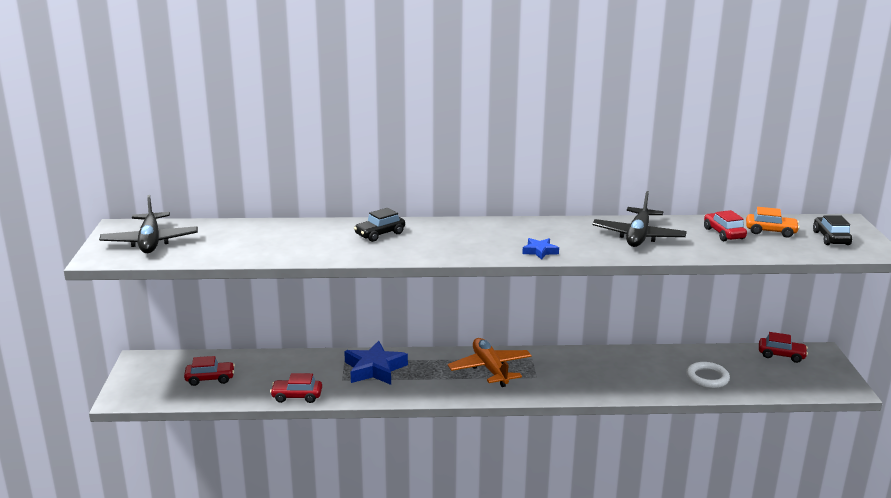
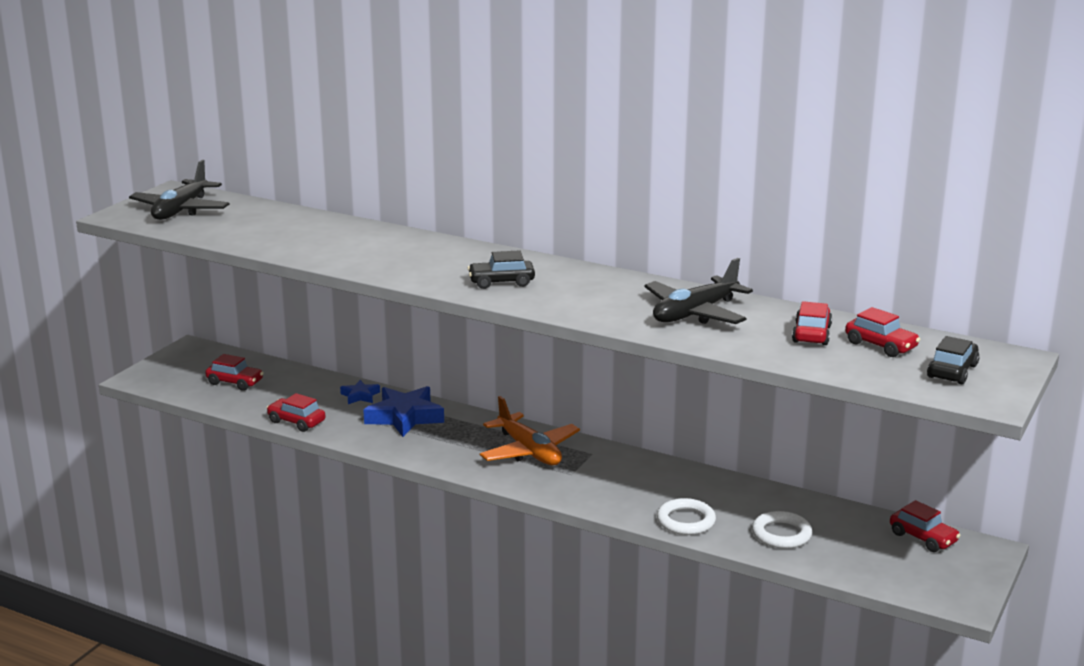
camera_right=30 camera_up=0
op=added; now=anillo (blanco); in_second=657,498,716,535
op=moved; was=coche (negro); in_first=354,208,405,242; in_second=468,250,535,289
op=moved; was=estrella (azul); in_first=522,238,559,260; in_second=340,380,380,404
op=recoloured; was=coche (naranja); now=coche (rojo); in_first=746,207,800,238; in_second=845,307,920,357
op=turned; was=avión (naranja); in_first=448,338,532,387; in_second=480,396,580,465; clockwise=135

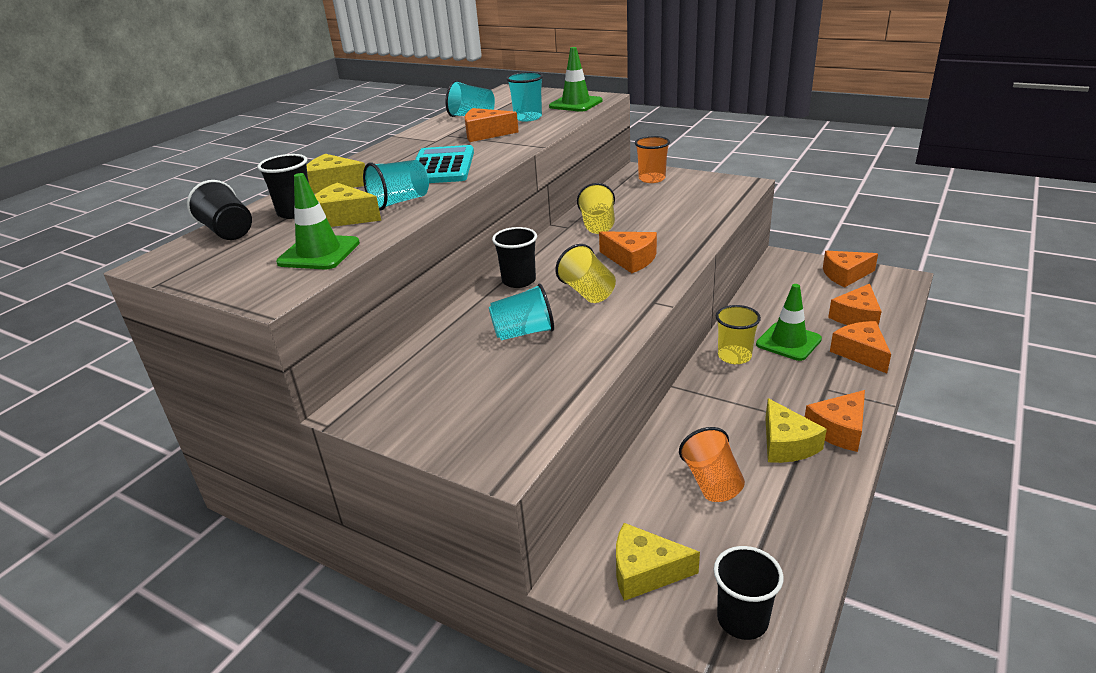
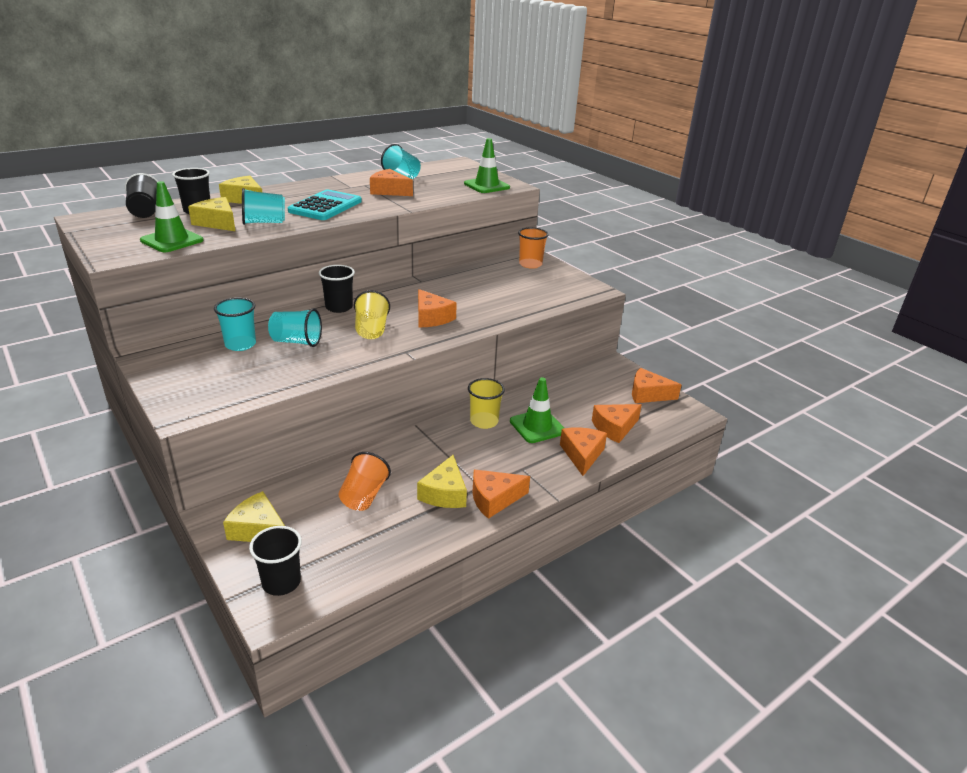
camera_right=20 camera_up=0
op=removed; was=vaso (amarillo); in_first=577,183,615,234
op=moved; was=vaso (turquesa); in_first=506,72,543,122; in_second=214,297,256,351

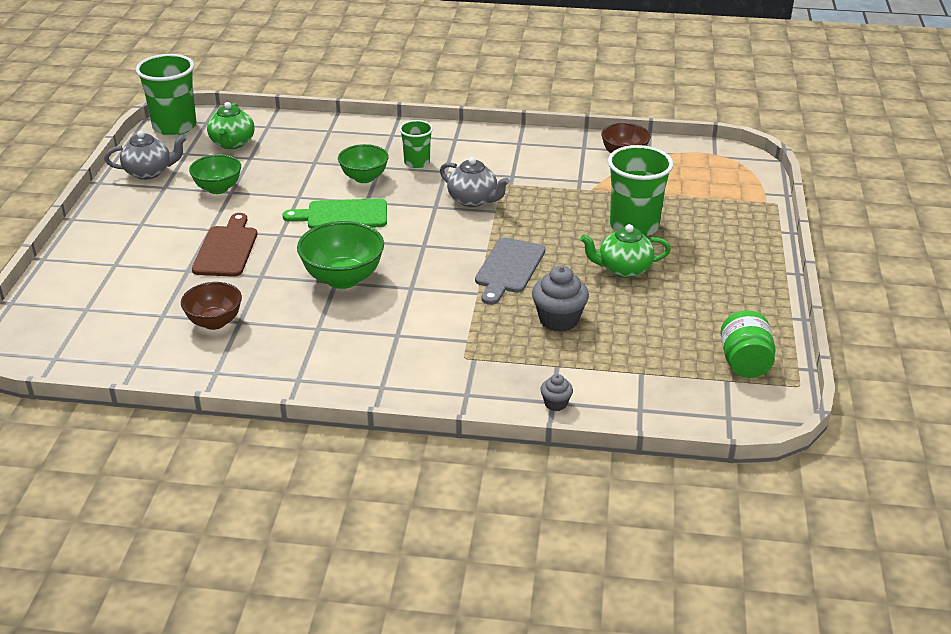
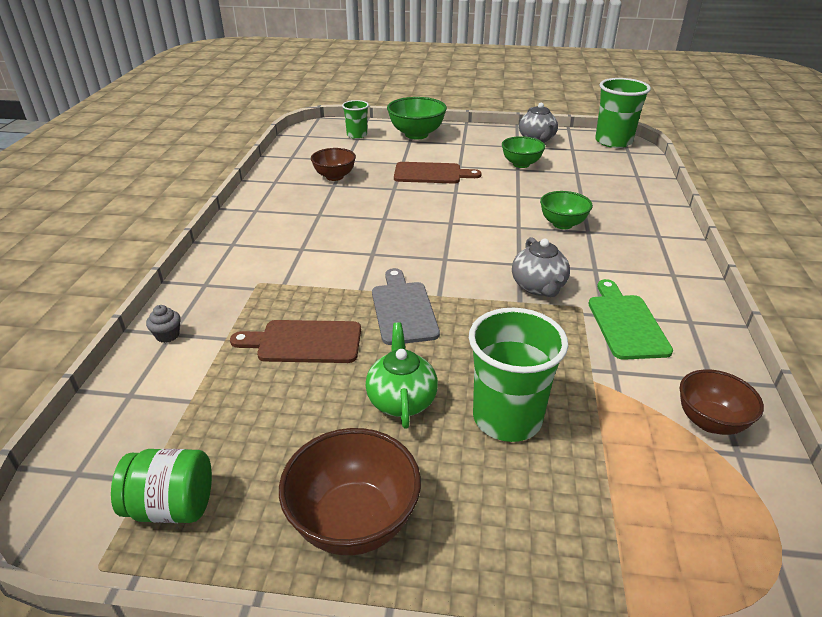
camera_right=90 camera_up=0
op=removed; was=tetera (verde); in_first=207,102,255,149
op=added; now=cuenco (marrón); in_second=279,428,421,555
op=moved; was=tabla de cortar (verde); in_first=282,199,387,229; in_second=588,279,673,360
op=moved; was=cuenco (verde); in_first=297,221,384,289; in_second=387,97,447,139
op=moved; was=vaso (verde); in_first=399,120,433,168; in_second=342,100,369,139
op=replaced; was=magdalena (gris); now=tabla de cortar (marrón); in_first=532,266,589,332; in_second=230,320,361,363
op=turned; was=tetera (gris); in_first=440,157,510,207; in_second=512,237,570,297; clockwise=-45
op=turned; was=tabla de cortar (gris); in_first=475,237,545,305; in_second=372,268,440,345; clockwise=60

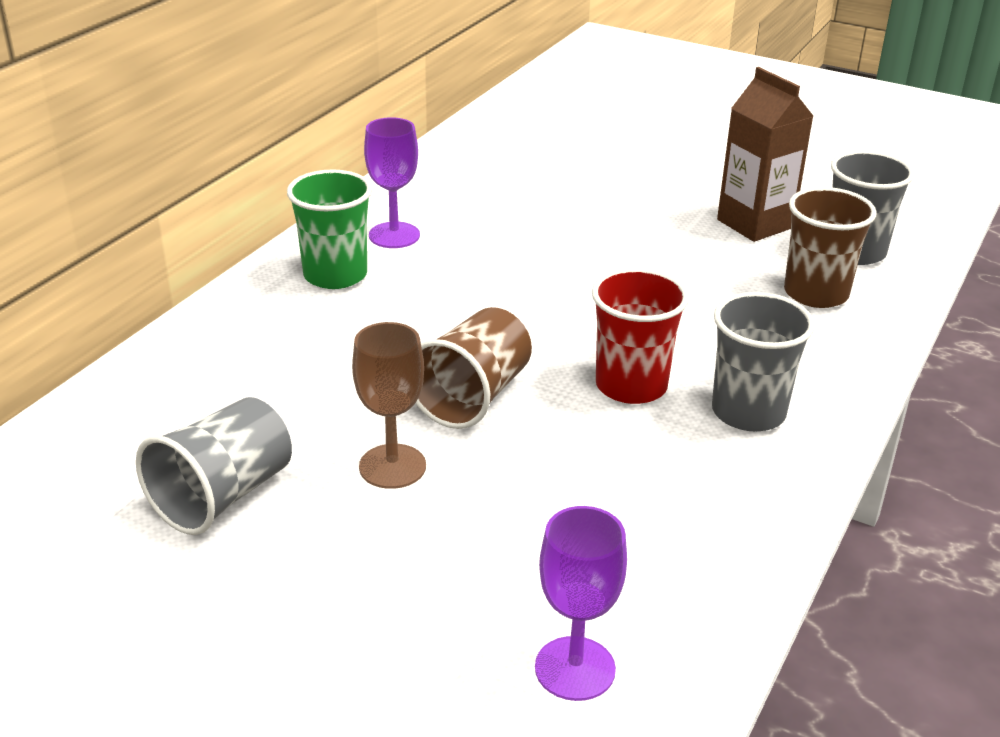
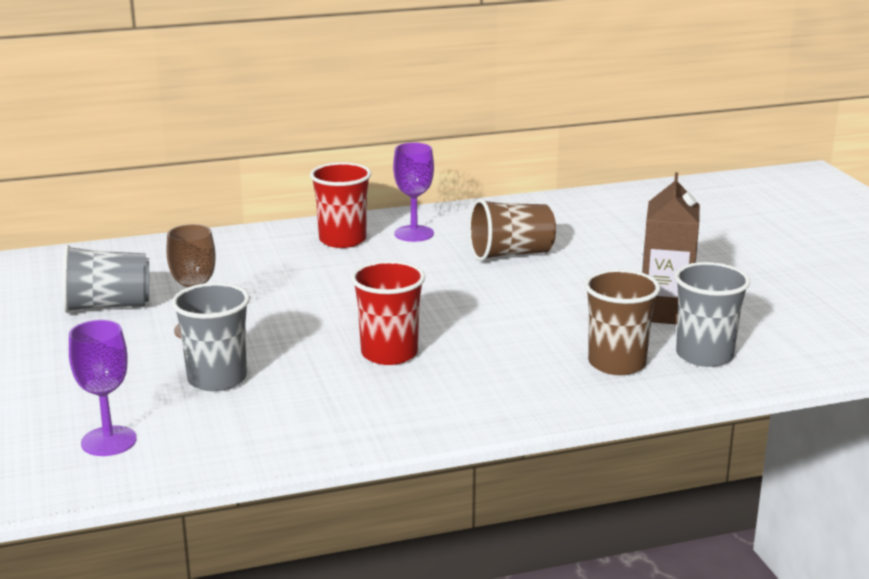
camera_right=45 camera_up=-10
op=moved; was=vaso (marrón); in_first=415,307,532,429; in_second=469,199,556,261
op=moved; was=vaso (gris); in_first=712,292,815,431; in_second=172,283,250,391
op=recoloured; was=vaso (verde); now=vaso (rojo); in_first=287,169,372,289; in_second=310,162,371,248

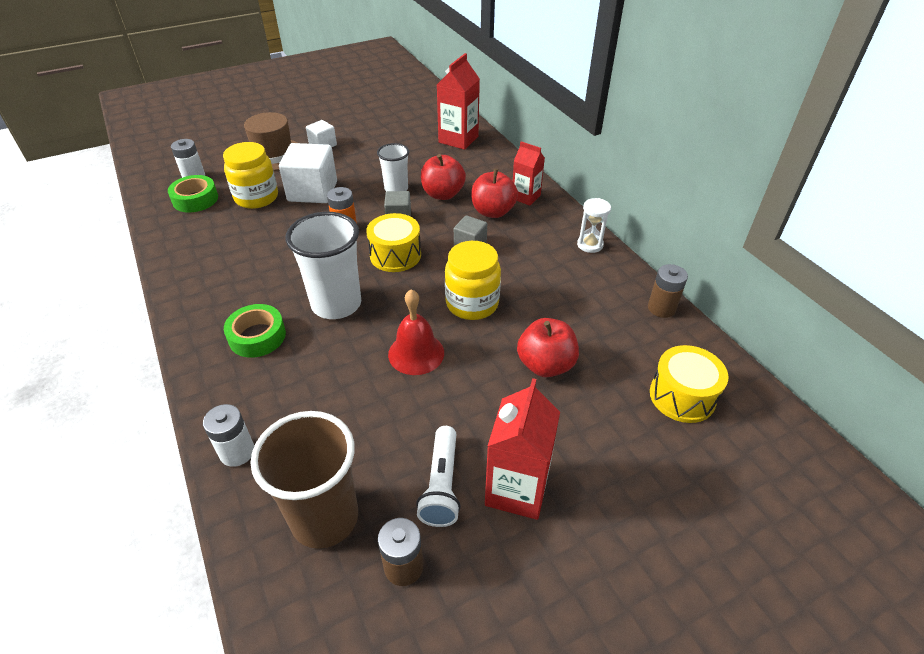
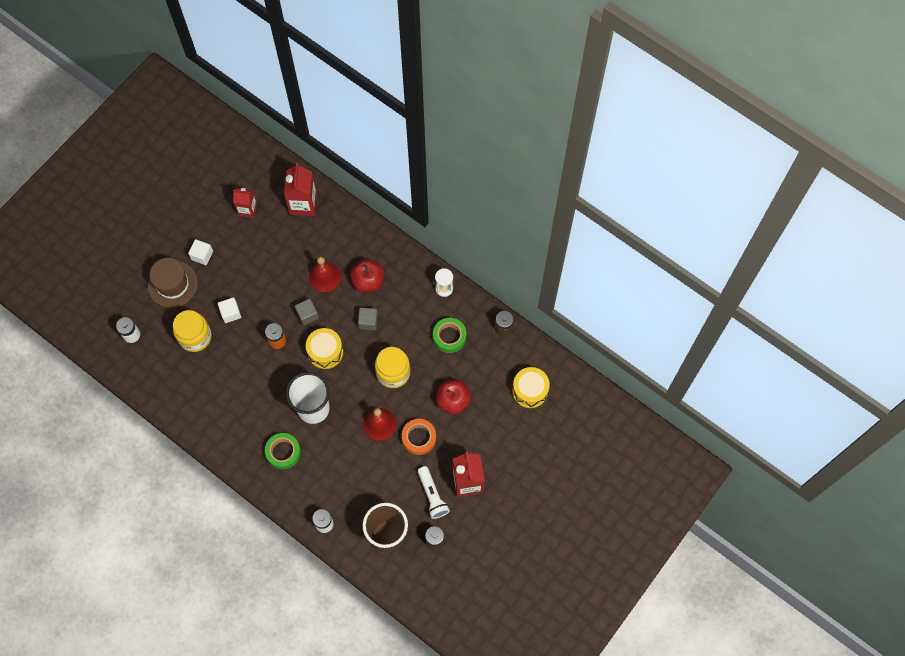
camera_right=-25 camera_up=25
op=removed; was=vaso (blanco); in_first=377,143,409,192
op=added; now=cinta adhesiva (naranja); in_second=402,419,436,455
op=moved; was=cinta adhesiva (verde); in_first=168,175,218,213; in_second=433,318,466,353
op=moved; was=cartón de leche (rojo); in_first=513,141,545,206; in_second=233,188,257,218
op=replaced; was=manzana (rojo); now=campana (rojo); in_first=421,154,466,200; in_second=309,257,341,292
op=resized; was=cubo (blanco); in_first=279,143,337,203; in_second=218,297,241,323; ratio=0.54

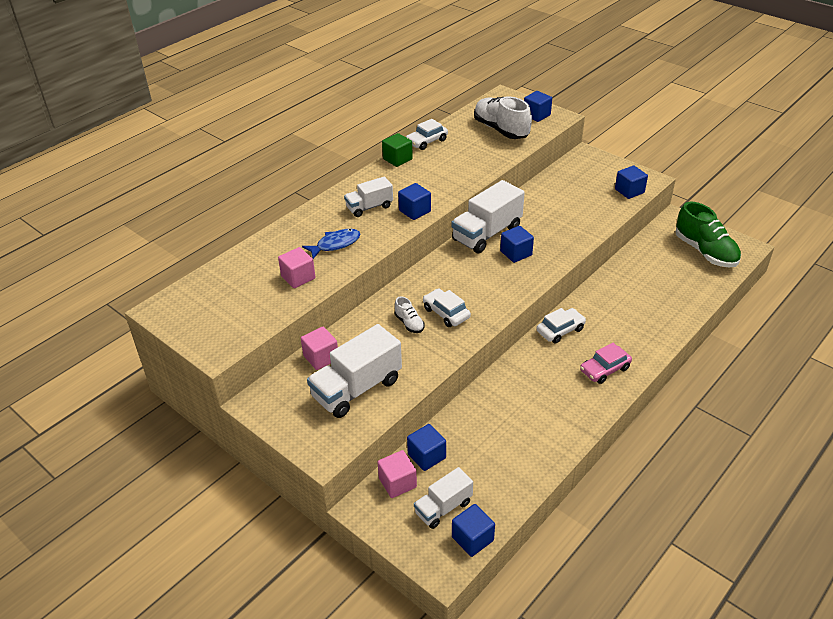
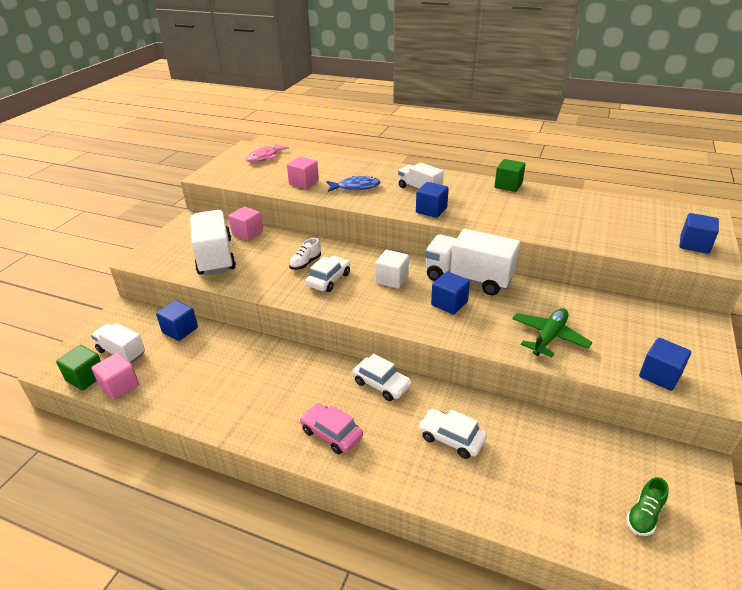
camera_right=70 camera_up=-5
op=removed; was=zapato (blanco); in_first=474,96,532,139
op=added; now=pez (rosa); in_second=246,143,289,162
op=added; now=cubo (blanco); in_second=375,250,409,289
op=added; now=avión (verde); in_second=512,308,592,357
op=moved; was=cubo (rosa); in_first=377,450,417,498; in_second=91,353,139,400
op=moved; was=coche (blanco); in_first=406,119,448,150; in_second=418,409,487,459
op=recoloured; was=cubo (azul); now=cubo (verde); in_first=452,504,495,557; in_second=56,345,101,391
op=turned; was=pez (azul); in_first=302,229,360,259; in_second=326,176,381,192; clockwise=-45
op=turned; was=camión (blanco); in_first=307,324,402,418; in_second=190,210,236,275; clockwise=45
op=resized; was=zapato (verde); in_first=676,202,741,267; in_second=626,477,669,536; ratio=0.47

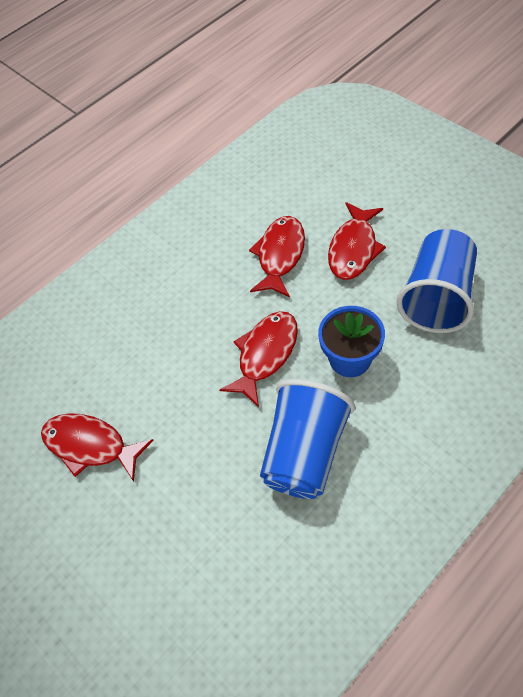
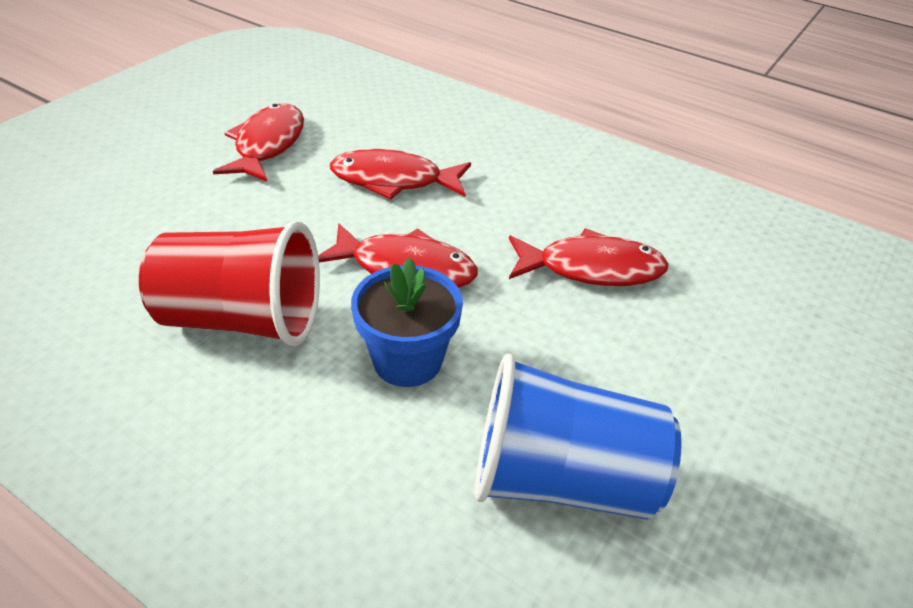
camera_right=70 camera_up=-15
op=moved; was=pez (rojo); in_first=328,202,386,280; in_second=330,149,471,200
op=recoloured; was=vaso (azul); now=vaso (rojo); in_first=260,379,355,499; in_second=139,221,320,347

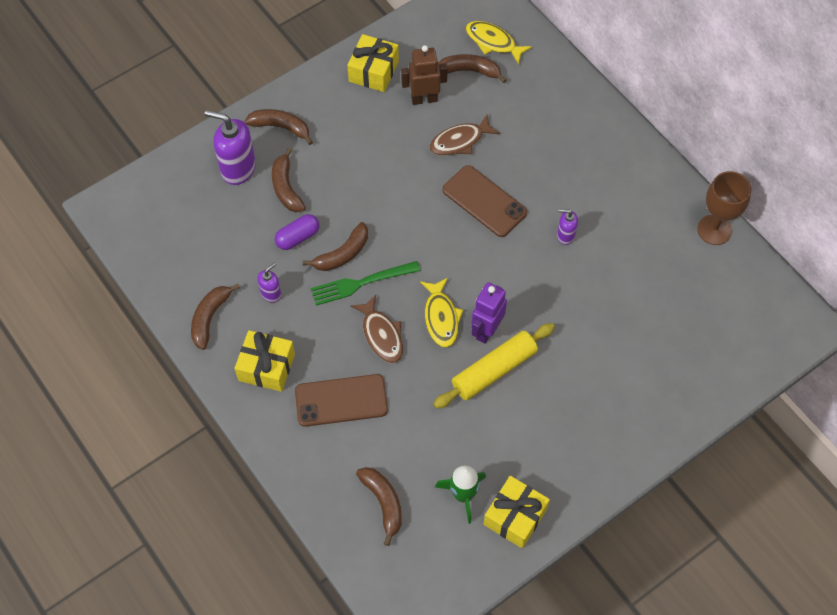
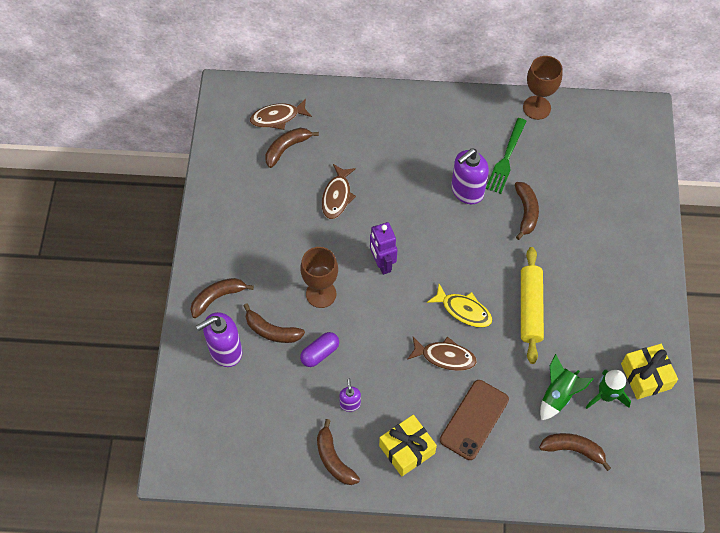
camera_right=-50 camera_up=0
op=removed; was=regalo (amarillo); in_first=347,34,399,92
op=removed; was=robot (marrón); in_first=401,45,448,105
op=removed; was=móvil (marrón); in_first=442,165,527,237
op=added; now=copa (marrón); in_second=300,247,338,308
op=added; now=cohete (verde); in_second=540,354,594,421
op=moved; was=plátano (marrón); in_first=302,222,368,271; in_second=515,182,539,240
op=moved; was=tenedor (verde); in_first=311,261,421,306; in_second=486,118,526,194
op=moved; was=robot (morado); in_first=471,282,507,344; in_second=370,222,397,275
op=recoloured; was=pez (amarillo); now=pez (marrón); in_first=466,21,532,65; in_second=250,98,312,130
op=turned; was=cápsula (morado); in_first=275,214,320,250; in_second=300,332,339,367; clockwise=45
op=resized; was=dispensador de jabón (morado); in_first=557,209,578,245; in_second=451,149,489,204; ratio=1.91

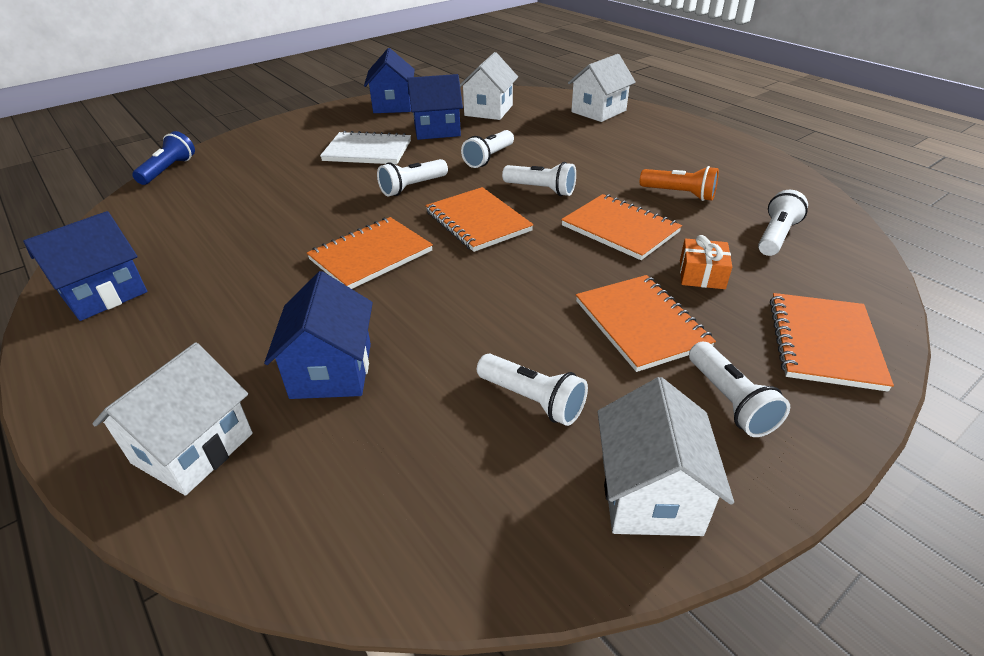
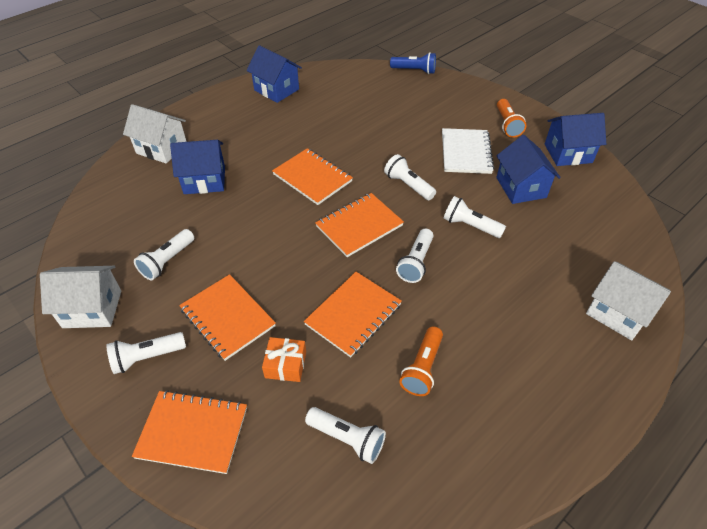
camera_right=85 camera_up=10
op=removed; was=casa (blanco); in_first=460,52,518,120
op=added; now=lámpara de mano (naranja); in_second=497,99,527,138
op=turned; was=cuaderno (naranja); in_first=576,275,716,372; in_second=179,274,276,361; clockwise=75

